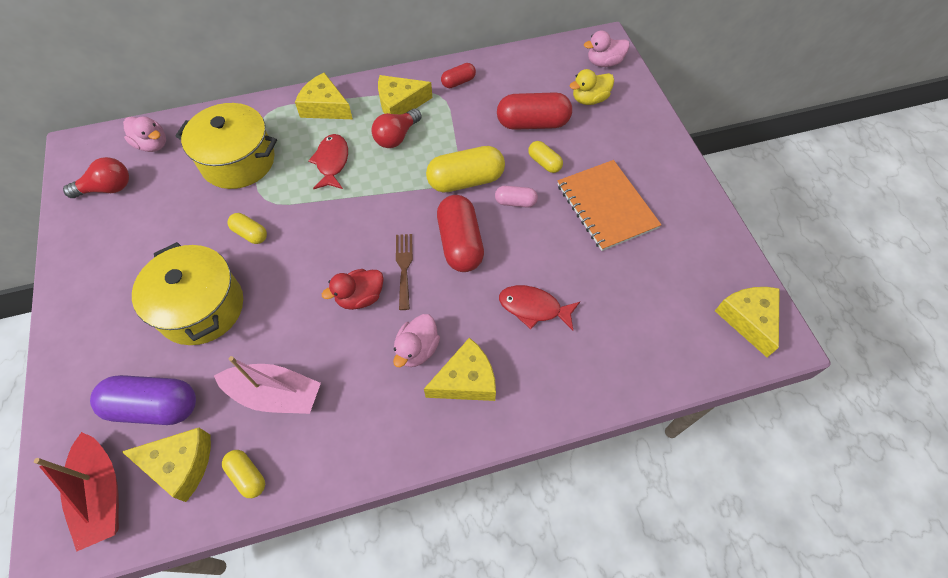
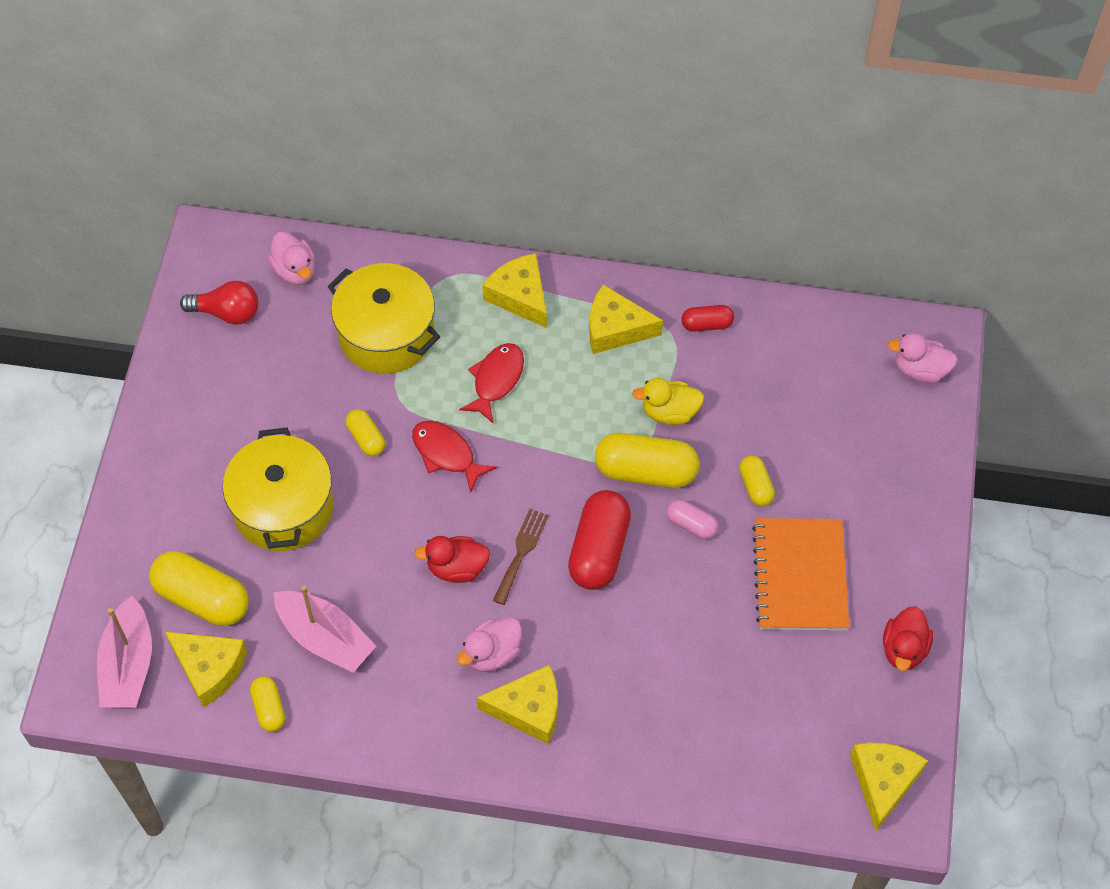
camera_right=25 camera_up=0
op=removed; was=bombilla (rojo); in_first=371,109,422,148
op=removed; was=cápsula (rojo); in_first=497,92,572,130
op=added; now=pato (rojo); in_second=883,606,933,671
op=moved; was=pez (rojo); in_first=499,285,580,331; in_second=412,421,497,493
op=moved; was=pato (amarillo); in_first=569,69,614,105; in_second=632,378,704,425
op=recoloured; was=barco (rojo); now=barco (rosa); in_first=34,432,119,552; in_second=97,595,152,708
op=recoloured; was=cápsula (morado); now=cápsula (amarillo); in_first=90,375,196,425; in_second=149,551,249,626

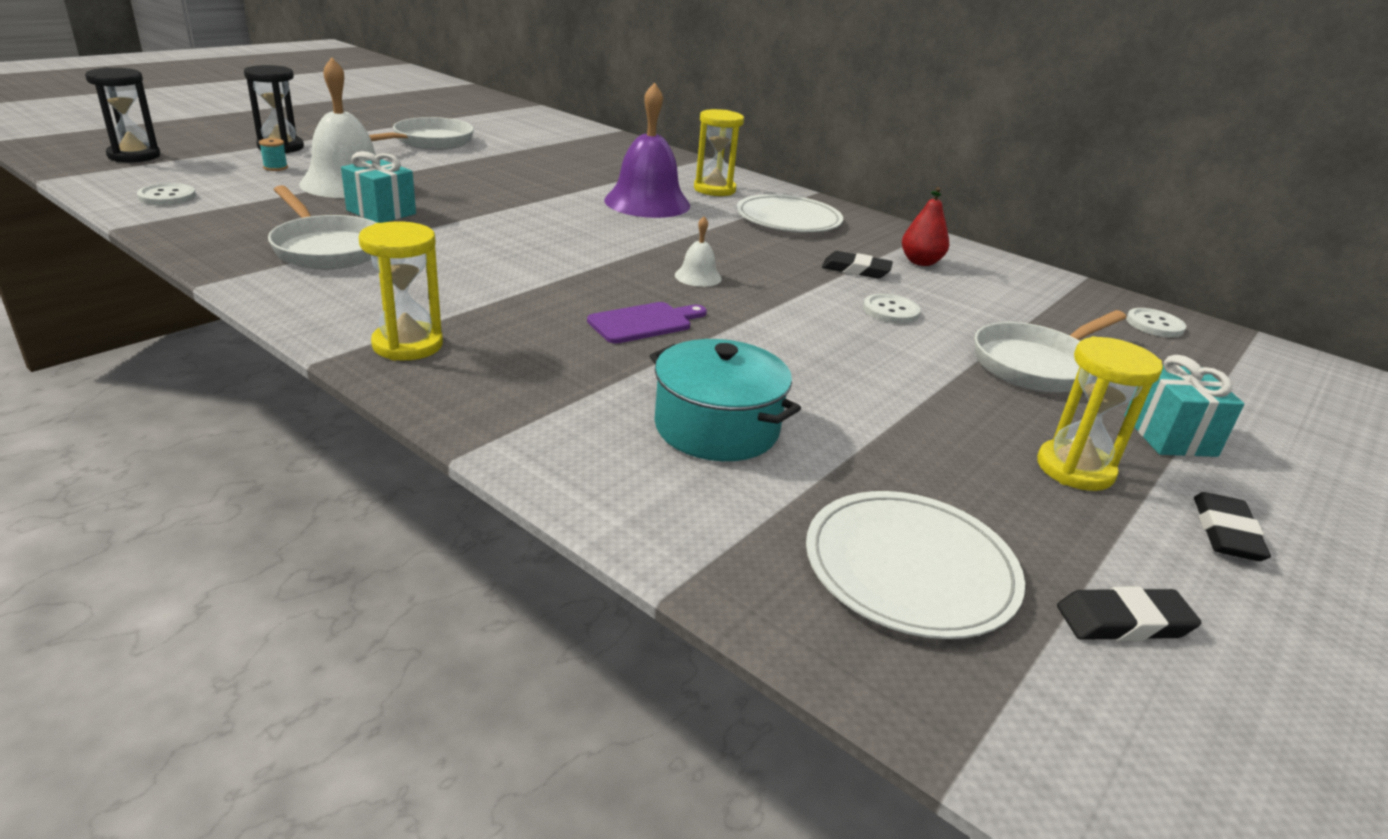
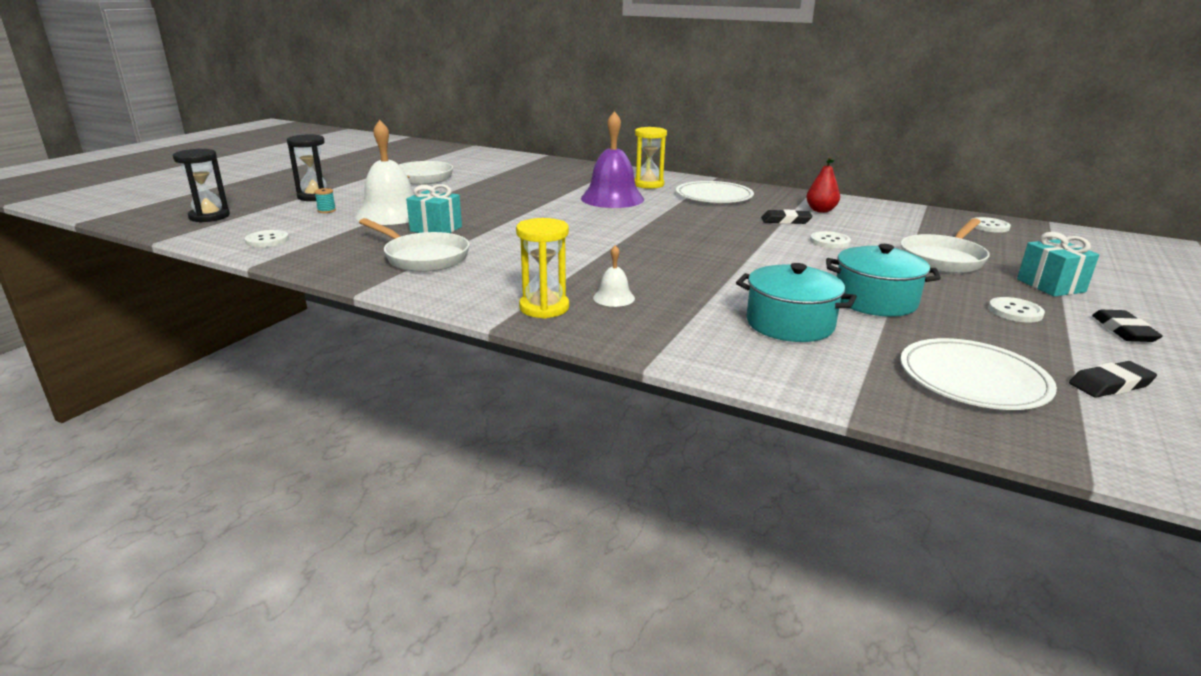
camera_right=-10 camera_up=-5
op=removed; was=tabla de cortar (morado); in_first=587,302,707,344
op=added; now=olla (turquesa); in_second=826,244,941,317
op=moved; was=campana (blanco); in_first=675,216,722,287; in_second=593,245,635,307
op=replaced; was=reloj de arena (amarillo); now=botón (blanco); in_first=1037,336,1163,491; in_second=988,297,1045,323

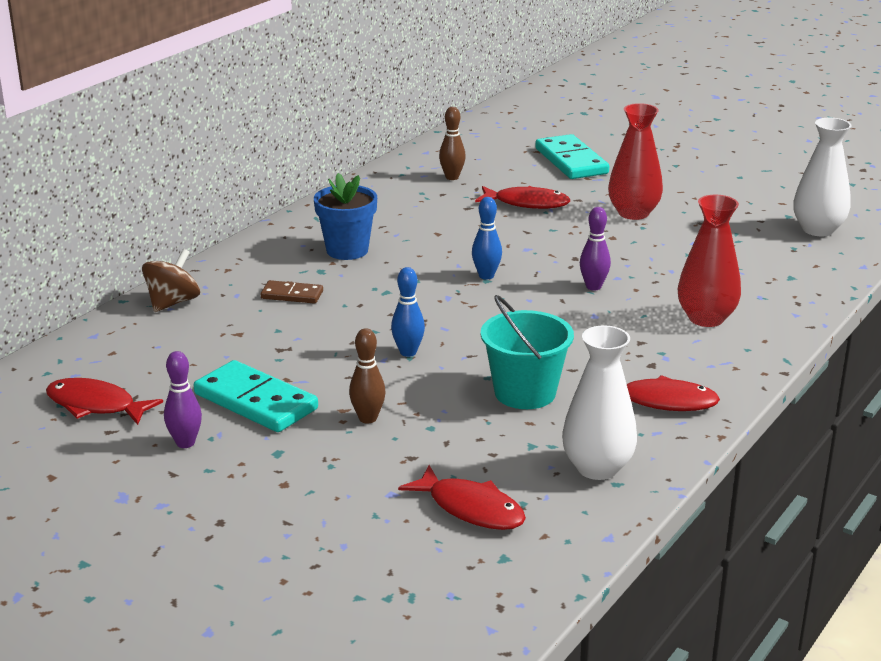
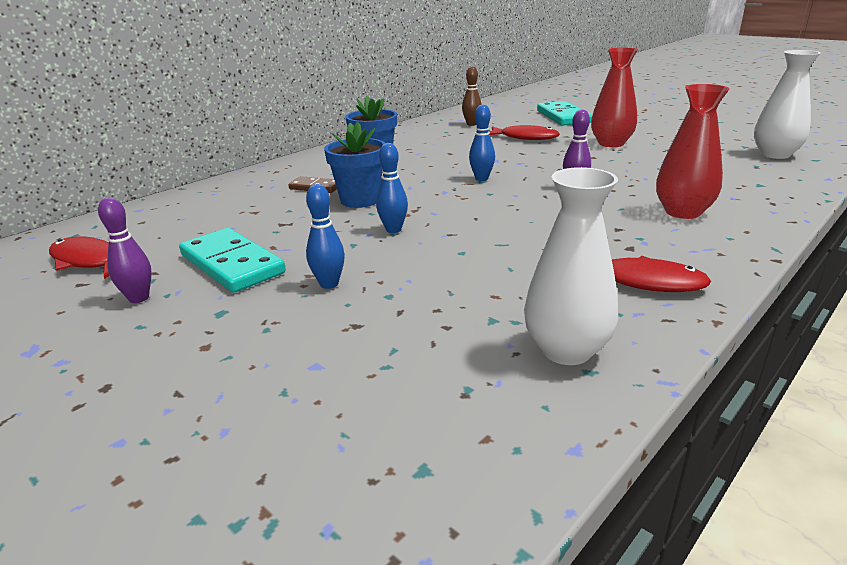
camera_right=10 camera_up=0
op=removed; was=peonza (marrón); in_first=142,249,200,312
op=removed; was=pez (rojo); in_first=398,465,526,530
op=removed; was=balde (turquesa); in_first=481,295,574,409
op=added; now=maceta (azul); in_second=324,122,385,208
op=recoloured; was=bolo (marrón); now=bolo (azul); in_first=349,328,386,424; in_second=306,184,345,289

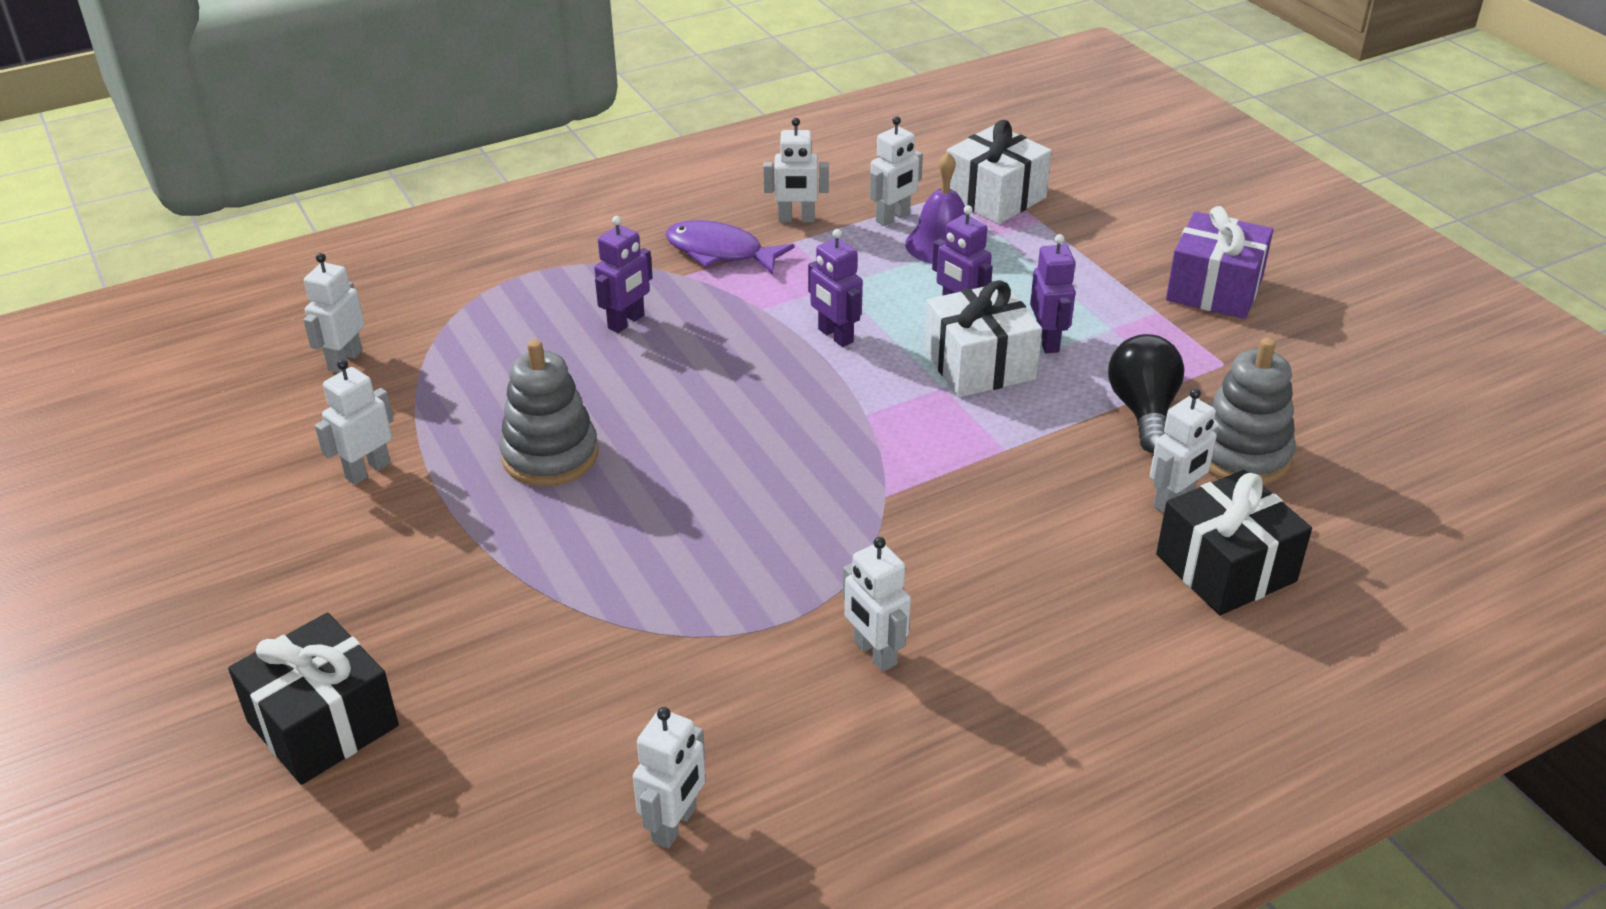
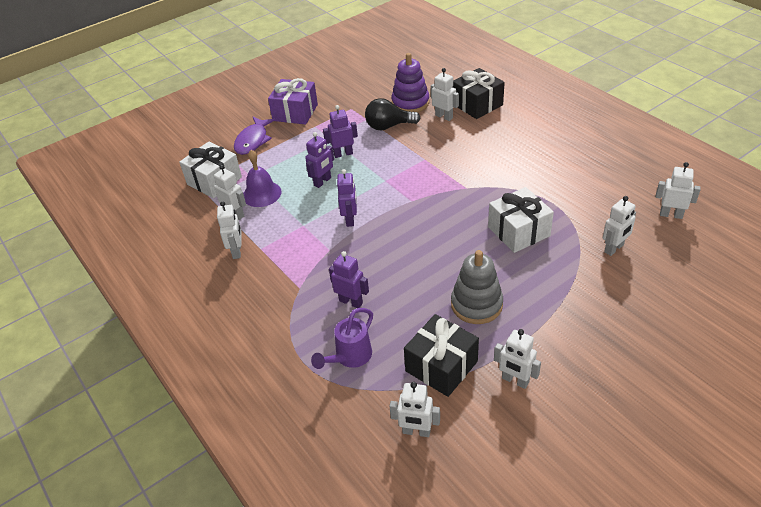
camera_right=-95 camera_up=5
op=added; now=regadera (morado); in_second=311,308,373,369
op=moved; was=regalo (negro); in_first=228,612,399,785; in_second=404,314,479,397
op=moved; was=pez (morado); in_first=665,220,795,274; in_second=234,117,275,155
op=moved; was=robot (blanco); in_first=843,537,911,672; in_second=603,196,636,256
op=moved; was=regalo (blanco); in_first=924,280,1042,397; in_second=488,187,554,253
op=recoloured; was=juguete apilable (gris); now=juguete apilable (morado); in_first=1208,338,1296,484; in_second=391,53,429,112
op=turned; was=robot (morado); in_first=808,229,863,347; in_second=337,169,357,227; clockwise=-45

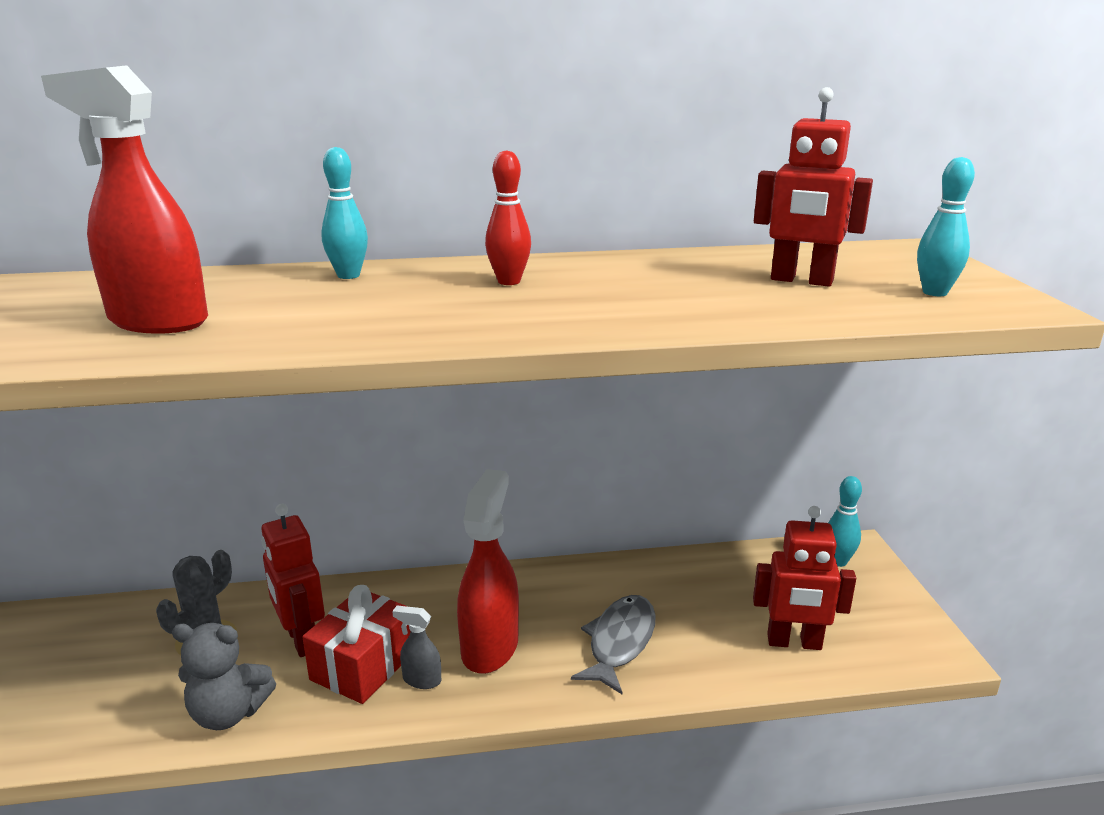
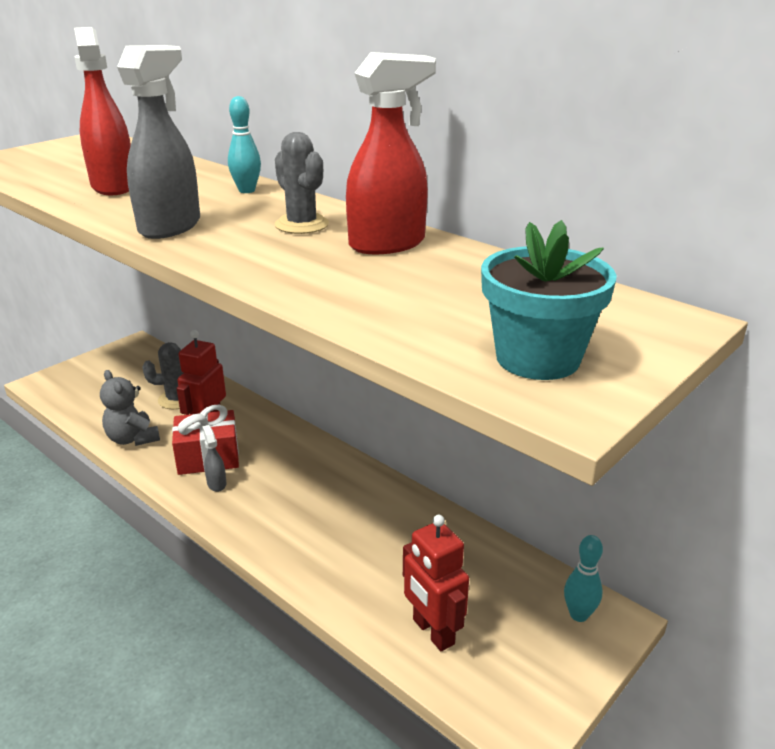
camera_right=50 camera_up=5
op=removed; was=pez (gris); in_first=571,595,656,694
op=removed; was=robot (rojo); in_first=754,87,873,287
op=added; now=pulverizador (gris); in_second=117,45,200,239
op=moved; was=pulverizador (rojo); in_first=457,469,519,674; in_second=346,52,436,254
op=replaced; was=bolo (rojo); now=cactus (gris); in_first=485,150,531,285; in_second=275,132,329,234
op=replaced; was=bolo (turquesa); now=maceta (turquesa); in_first=917,157,975,296; in_second=481,220,617,380

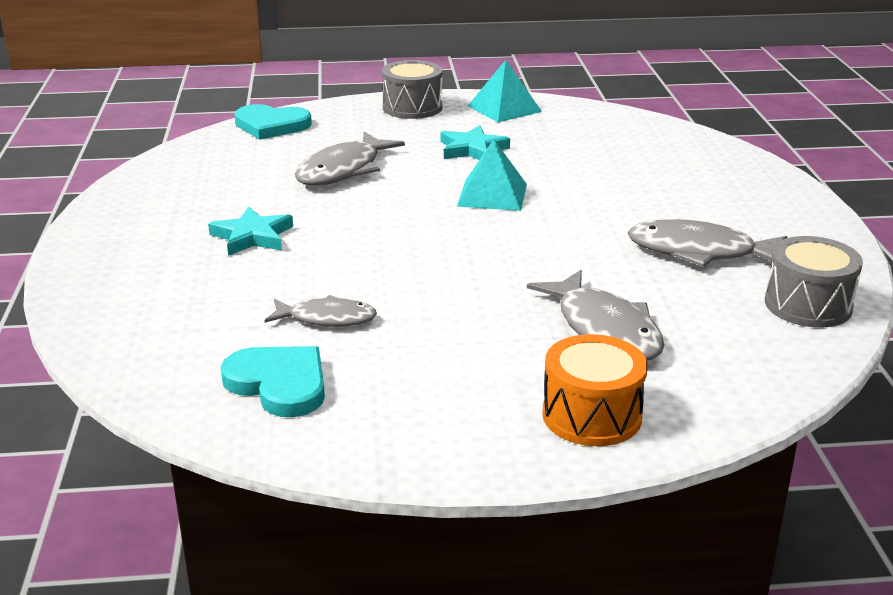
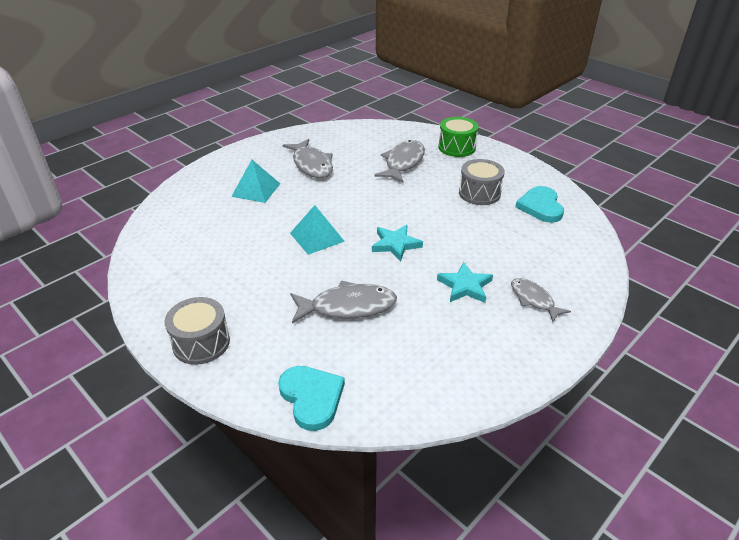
camera_right=-130 camera_up=10
op=moved; was=pez (gris); in_first=265,295,377,327; in_second=511,278,571,322
op=moved; was=estrella (turquesa); in_first=440,125,510,160; in_second=372,225,423,261
op=moved; was=pirámide (turquesa); in_first=468,60,542,122; in_second=231,160,280,203
op=moved; was=tambor (gris); in_first=765,236,863,328; in_second=459,159,505,205
op=recoloured; was=tambor (naranja); now=tambor (verde); in_first=542,334,648,446; in_second=438,117,479,157

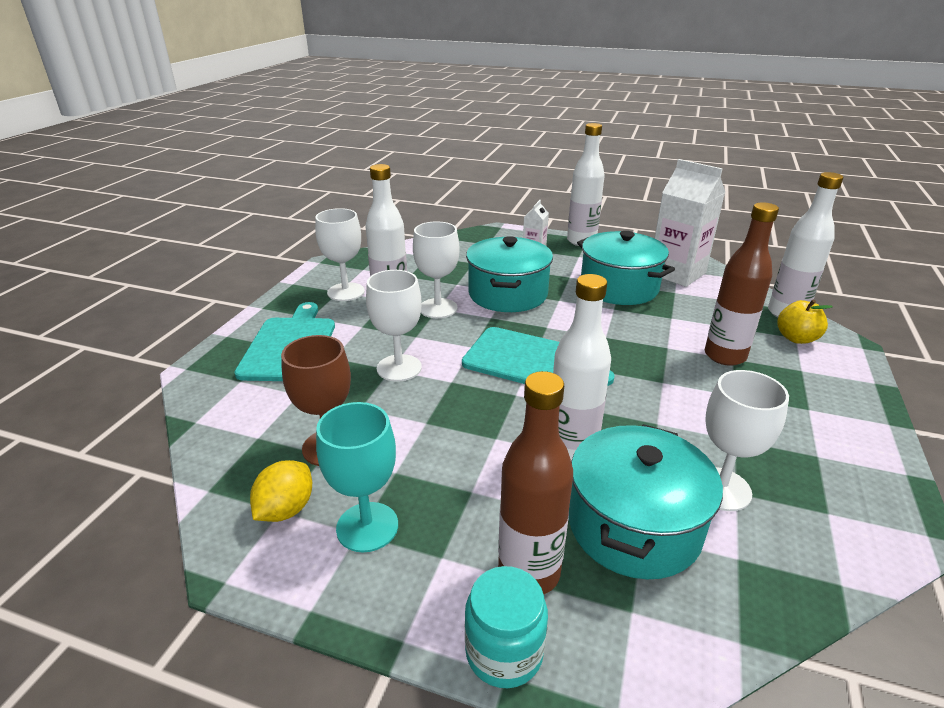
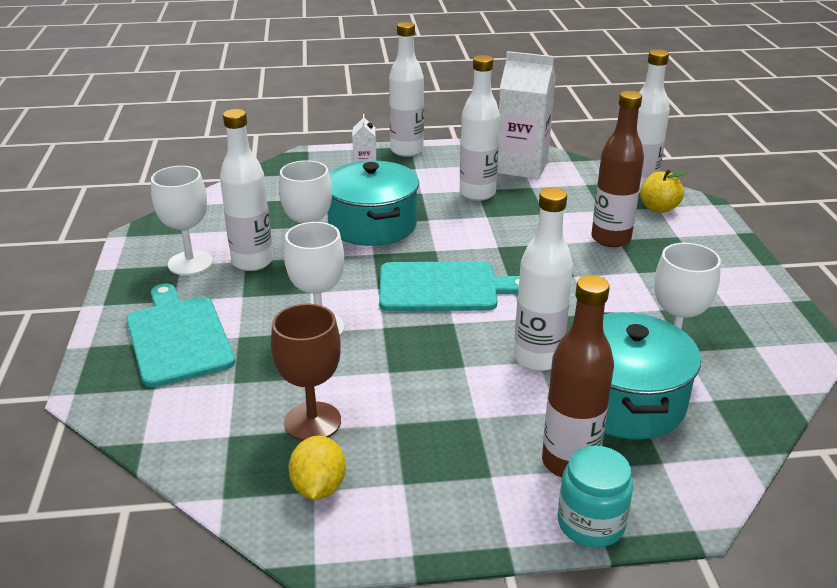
camera_right=-25 camera_up=0
op=removed; was=copa (turquesa); in_first=316,402,398,552
op=replaced; was=olla (turquesa); now=botella (blanco); in_first=577,231,675,305; in_second=460,55,500,201

